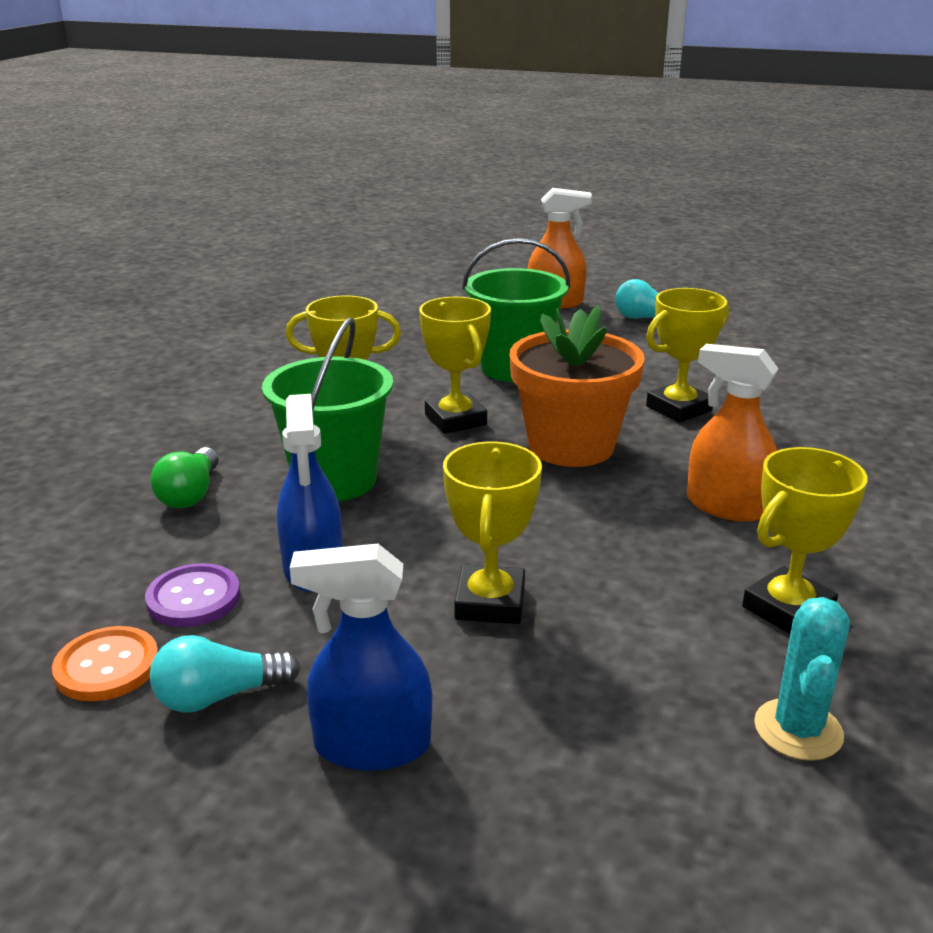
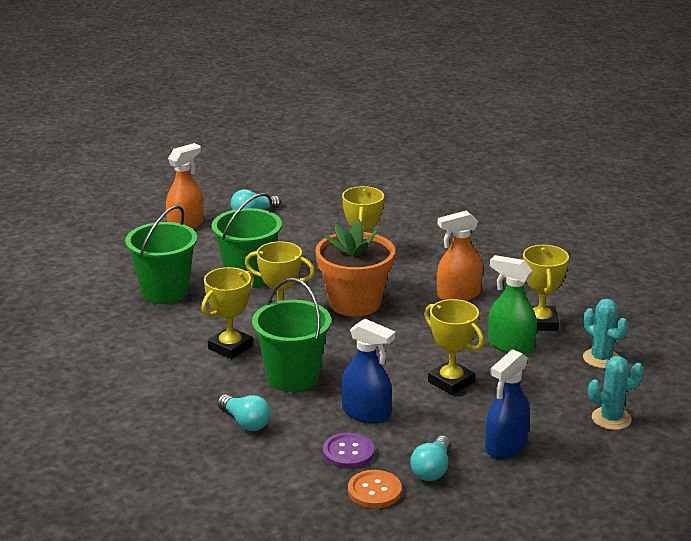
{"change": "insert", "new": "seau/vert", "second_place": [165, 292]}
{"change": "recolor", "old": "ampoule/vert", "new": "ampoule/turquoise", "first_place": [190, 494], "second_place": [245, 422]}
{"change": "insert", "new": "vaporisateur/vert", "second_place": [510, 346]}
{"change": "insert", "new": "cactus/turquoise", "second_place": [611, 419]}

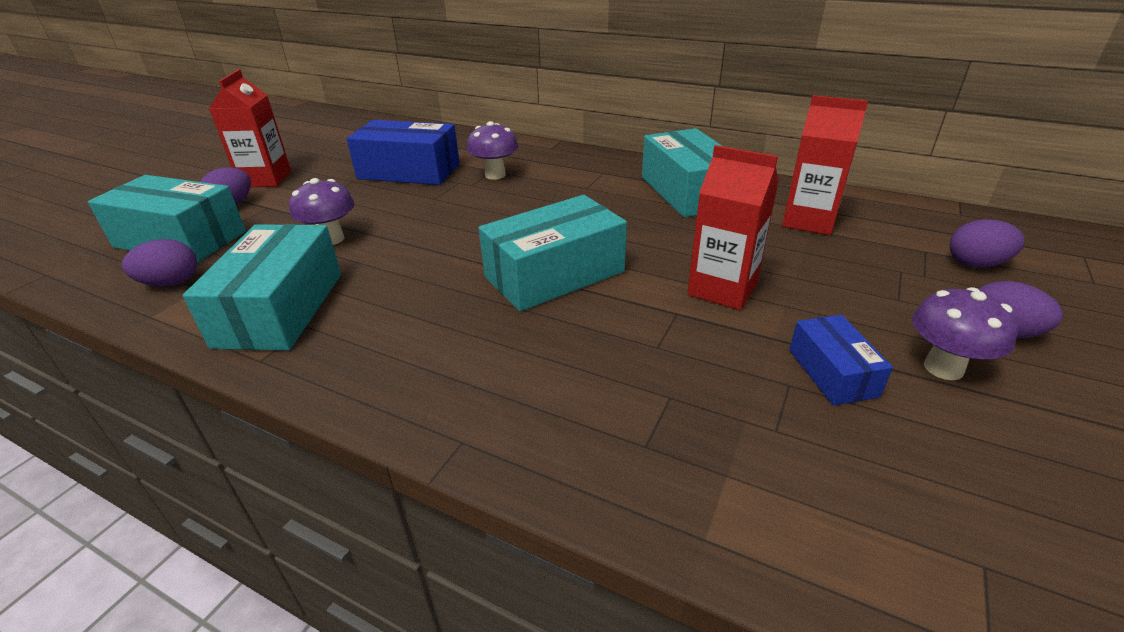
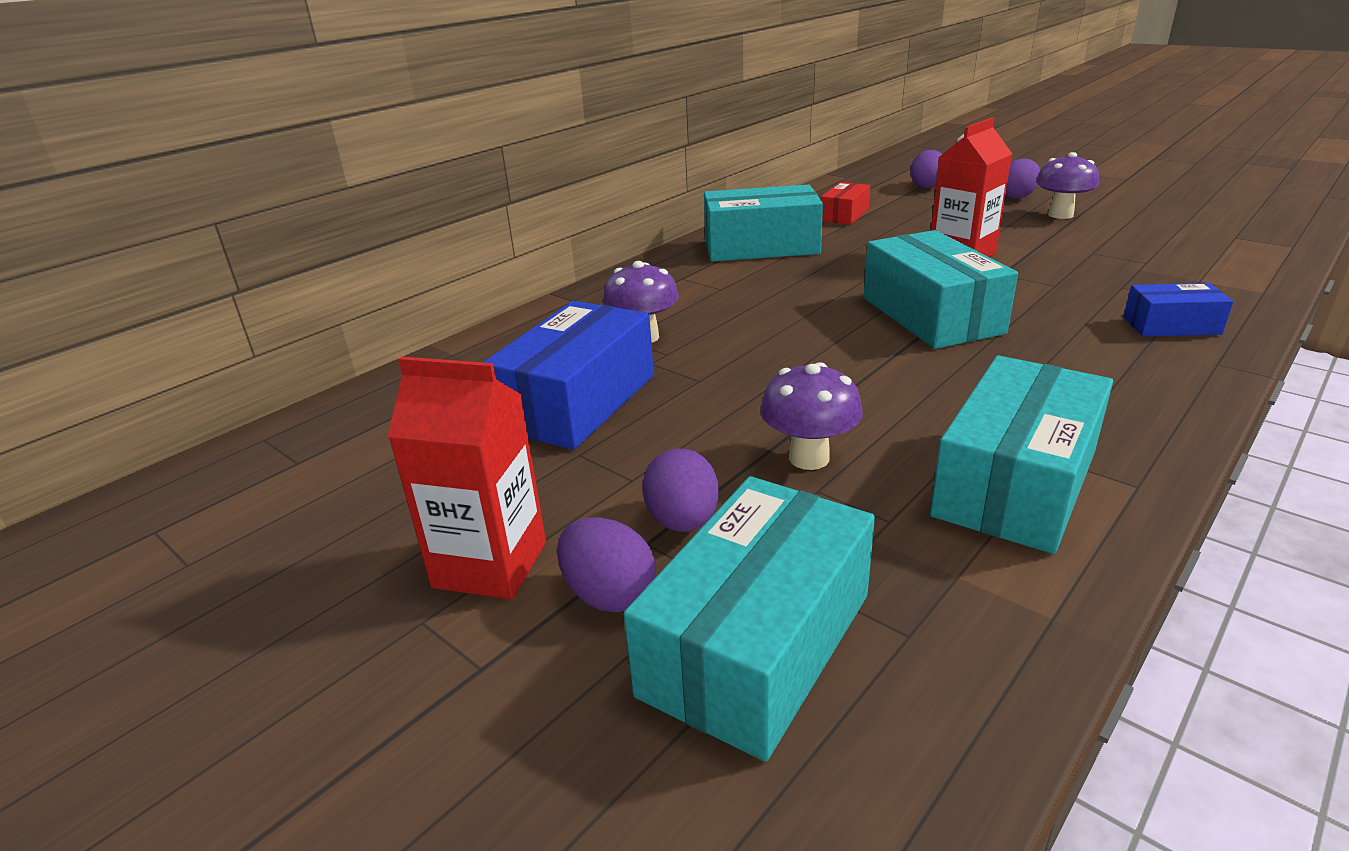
{"change": "move", "old": "œuf/violet", "first_place": [171, 283], "second_place": [682, 521]}
{"change": "replace", "old": "brique de lait/rouge", "new": "boîte/rouge", "first_place": [809, 221], "second_place": [844, 215]}
{"change": "rotate", "old": "boîte/turquoise", "first_place": [280, 309], "second_place": [1015, 483], "degrees": -75}
{"change": "move", "old": "boîte/bleu", "first_place": [832, 373], "second_place": [1171, 326]}

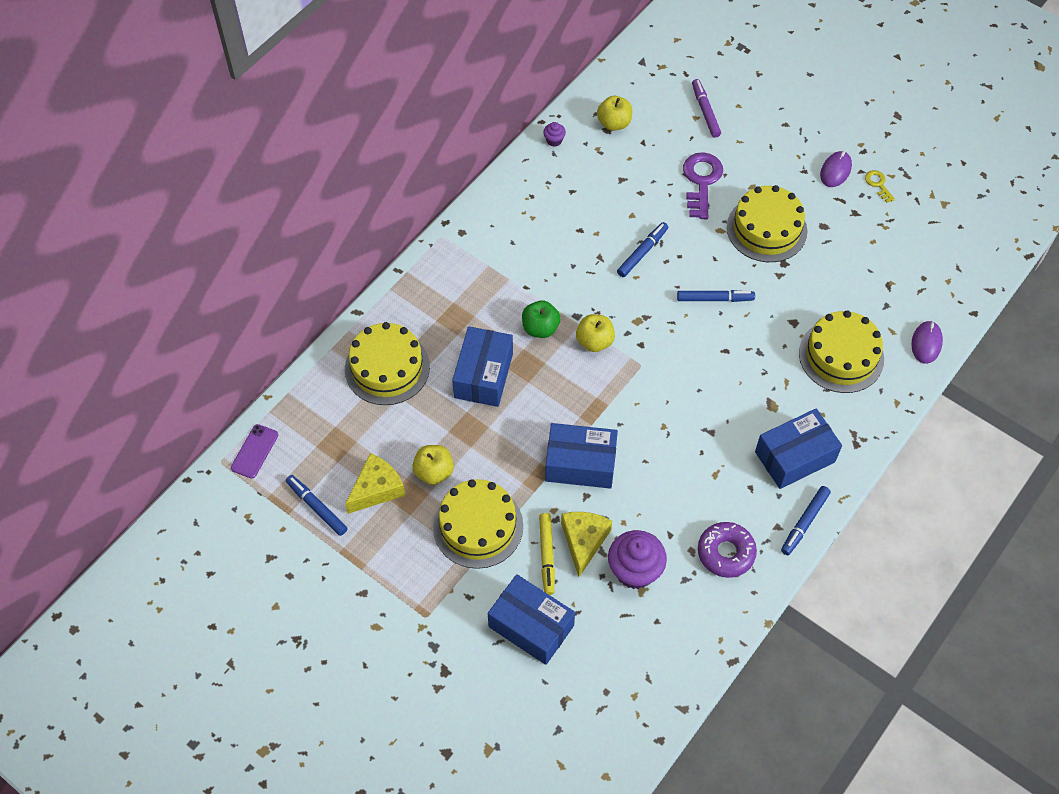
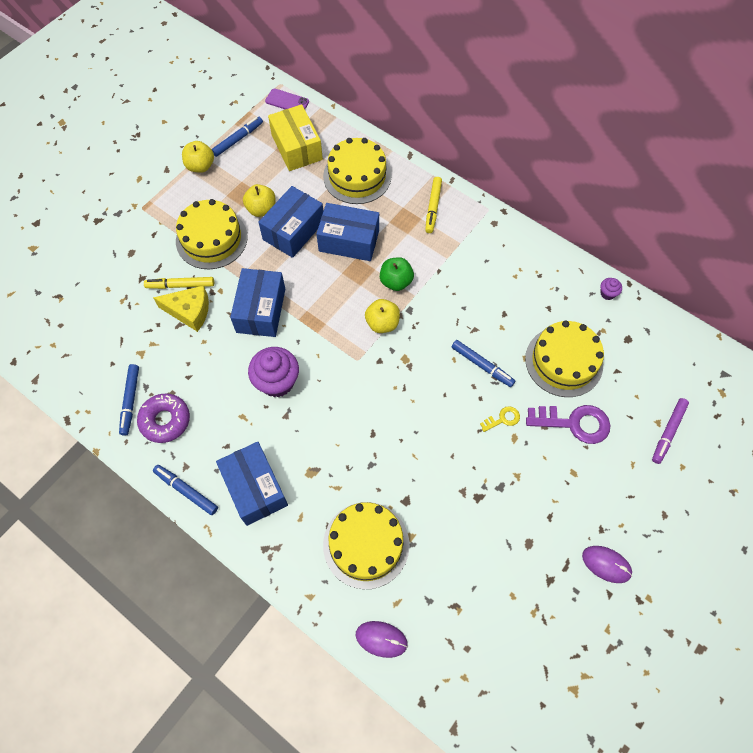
{"change": "move", "old": "feutre/bleu", "first_place": [715, 299], "second_place": [130, 401]}
{"change": "move", "old": "pomme/jaune", "first_place": [614, 123], "second_place": [200, 166]}
{"change": "move", "old": "muffin/violet", "first_place": [635, 571], "second_place": [277, 382]}
{"change": "move", "old": "boîte/bleu", "first_place": [531, 626], "second_place": [293, 230]}
{"change": "insert", "new": "boîte/jaune", "second_place": [296, 147]}
{"change": "insert", "new": "feutre/jaune", "second_place": [433, 207]}
{"change": "move", "old": "clé/jaune", "first_place": [878, 184], "second_place": [503, 419]}
{"change": "move", "old": "gâteau/jaune", "first_place": [766, 229], "second_place": [564, 361]}
{"change": "rotate", "old": "feutre/violet", "first_place": [705, 111], "second_place": [668, 432], "degrees": 135}
{"change": "delete", "old": "fromage/jaune", "first_place": [376, 489]}

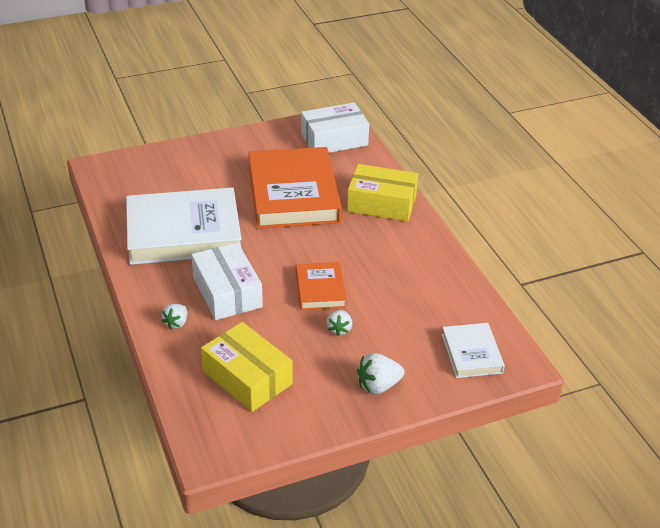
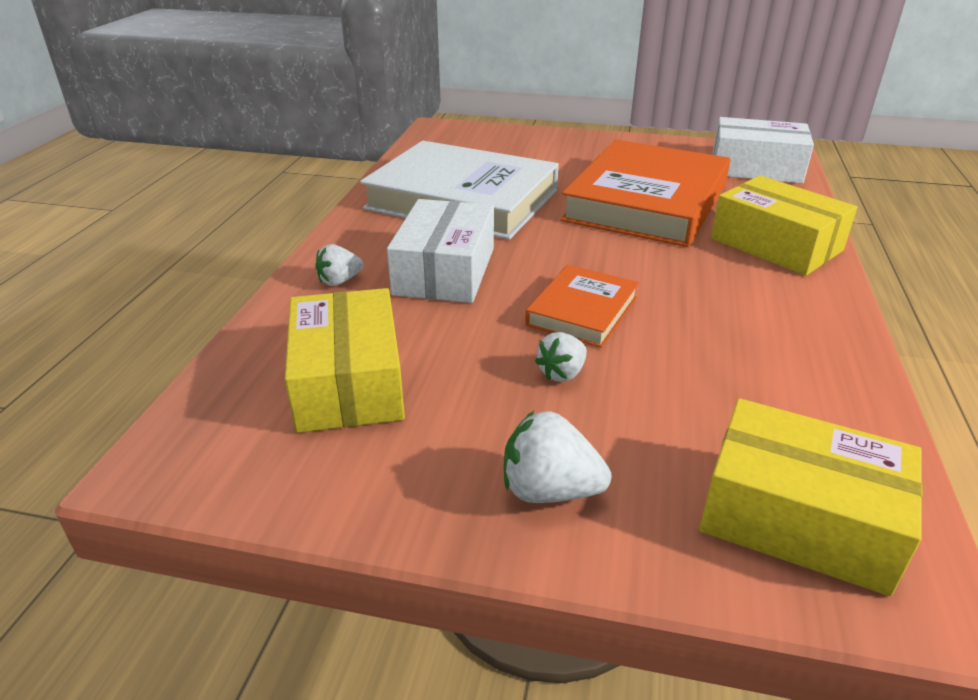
{"change": "replace", "old": "livre/blanc", "new": "boîte/jaune", "first_place": [471, 353], "second_place": [798, 517]}

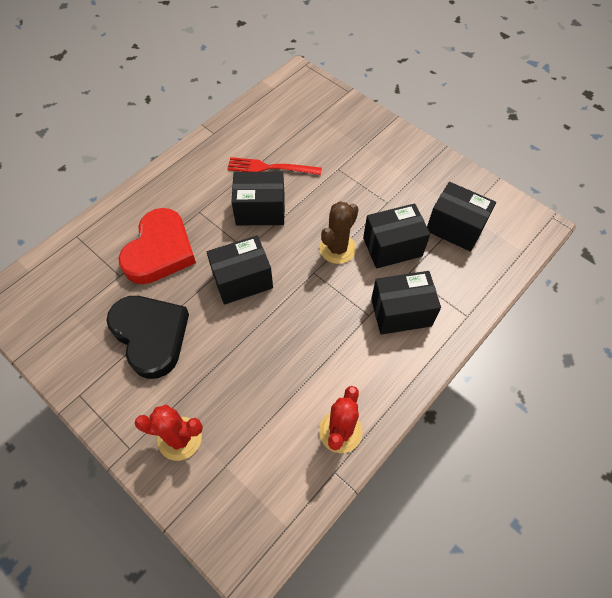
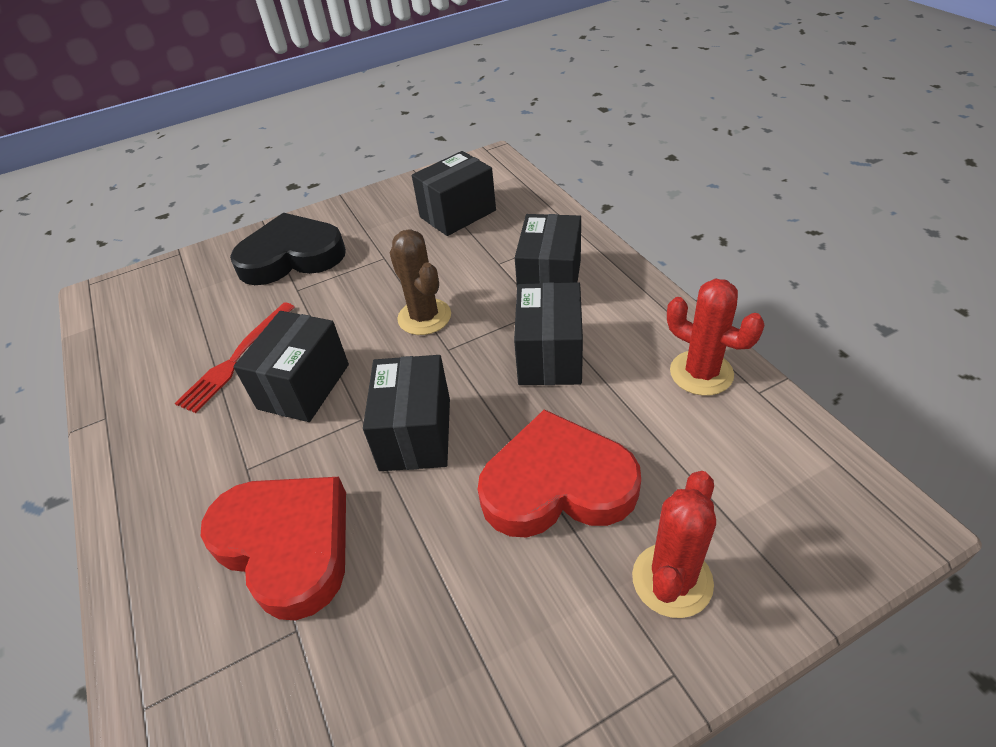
{"change": "move", "old": "cœur/noir", "first_place": [151, 336], "second_place": [292, 256]}
{"change": "insert", "new": "cœur/rouge", "second_place": [557, 484]}
{"change": "move", "old": "boîte/noir", "first_place": [392, 247], "second_place": [550, 356]}

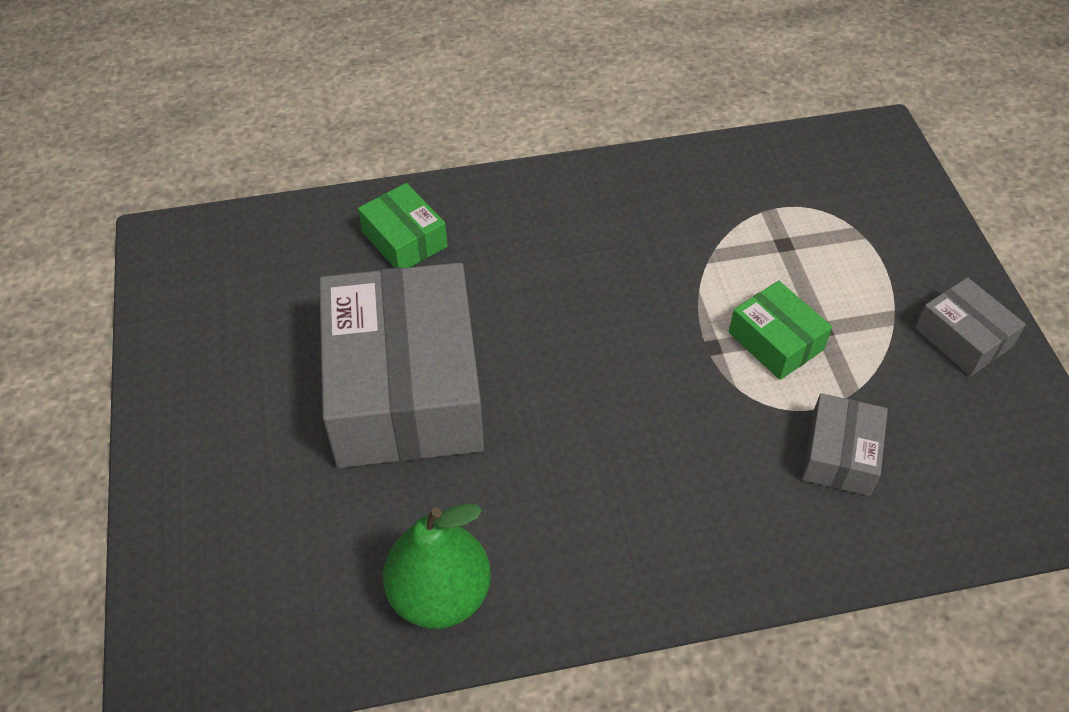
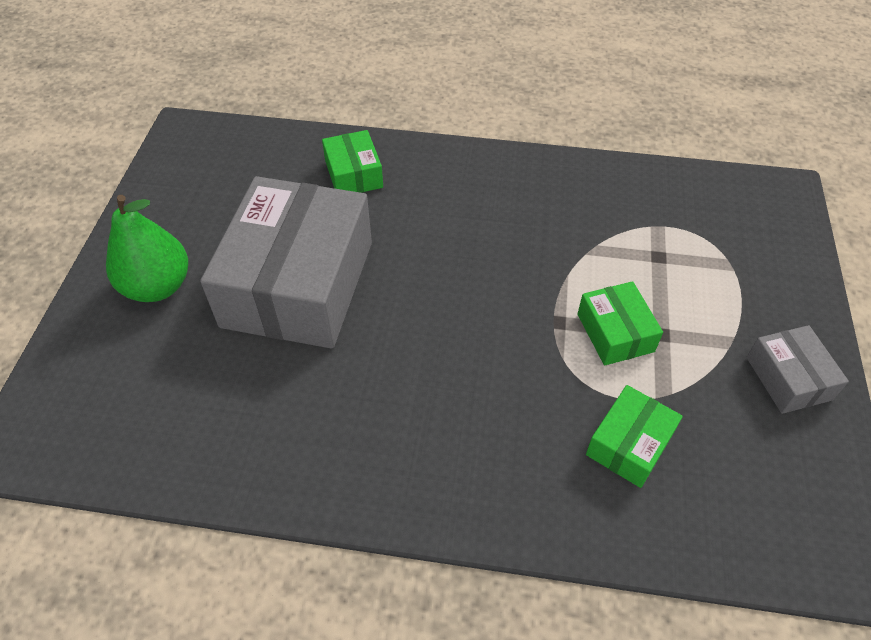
{"change": "move", "old": "poire/vert", "first_place": [440, 594], "second_place": [158, 286]}
{"change": "recolor", "old": "boîte/gris", "new": "boîte/vert", "first_place": [840, 455], "second_place": [629, 444]}

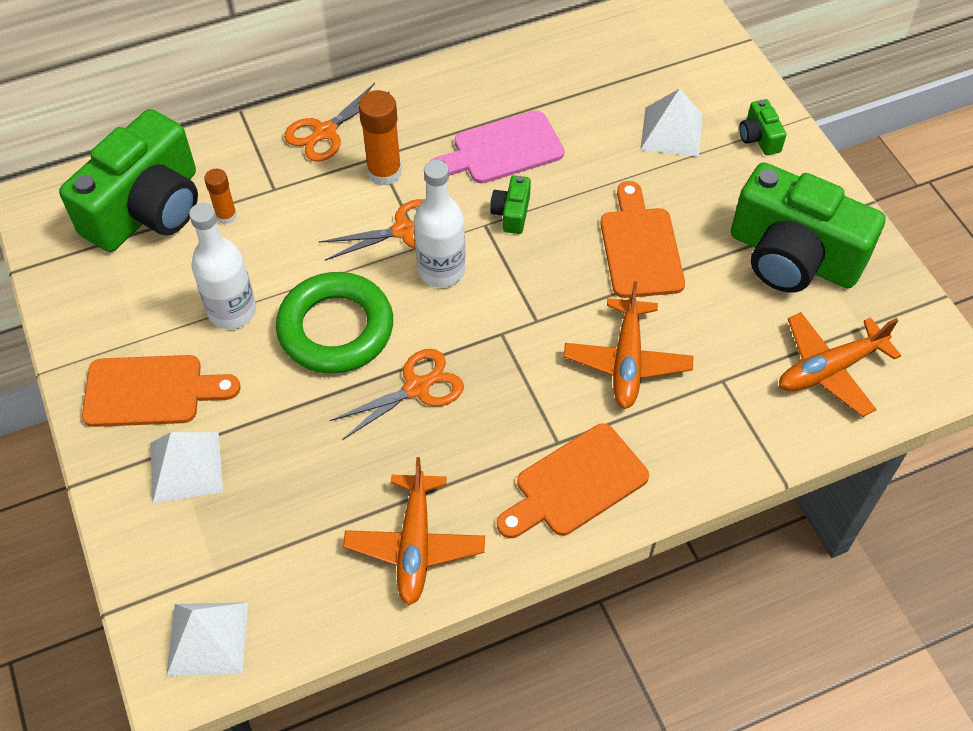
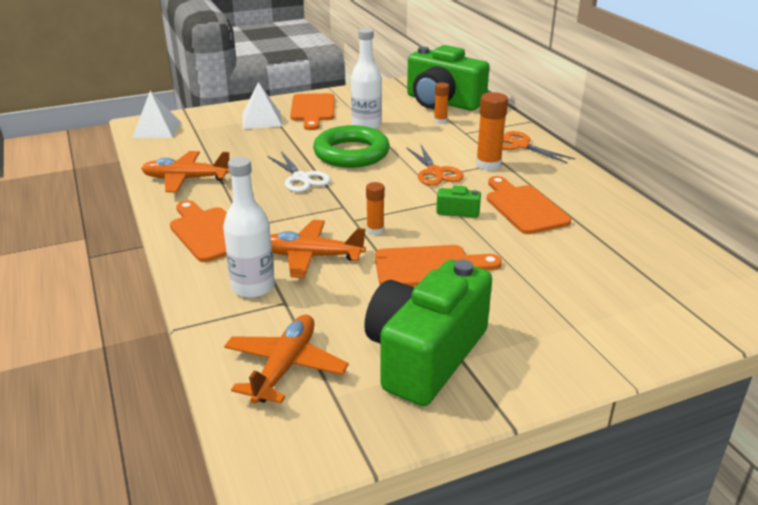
{"change": "move", "old": "bouteille/blanc", "first_place": [441, 270], "second_place": [253, 287]}
{"change": "rotate", "old": "avion/orange", "first_place": [829, 369], "second_place": [285, 367], "degrees": 45}
{"change": "recolor", "old": "ciseaux/orange", "new": "ciseaux/blanc", "first_place": [417, 388], "second_place": [301, 178]}
{"change": "insert", "new": "bâton de colle/orange", "second_place": [375, 230]}
{"change": "recolor", "old": "planche à découper/rose", "new": "planche à découper/orange", "first_place": [502, 150], "second_place": [524, 207]}
{"change": "delete", "old": "pyramide/blanc", "first_place": [671, 131]}
{"change": "delete", "old": "appareil photo/vert", "first_place": [759, 137]}

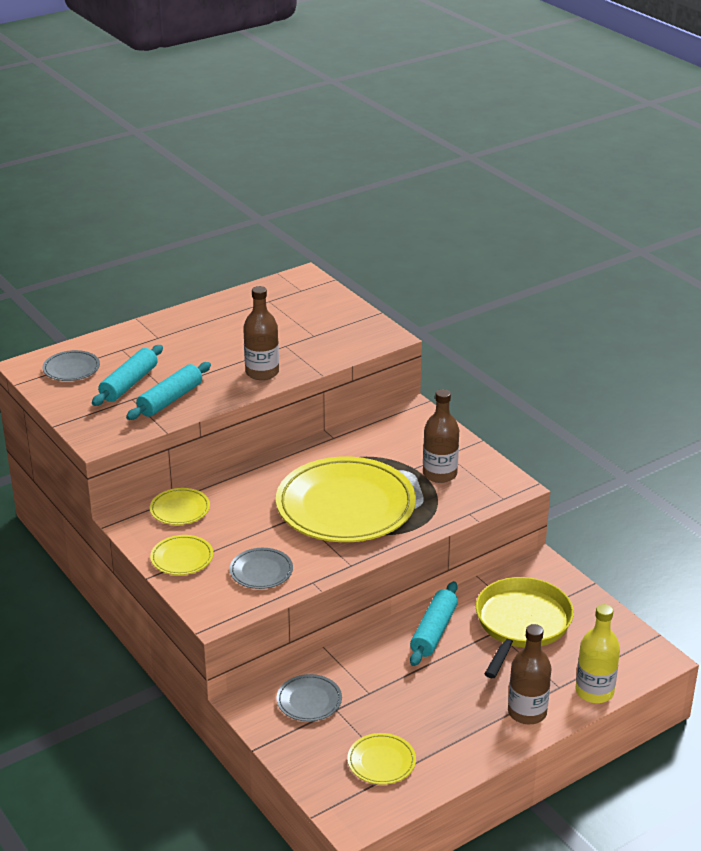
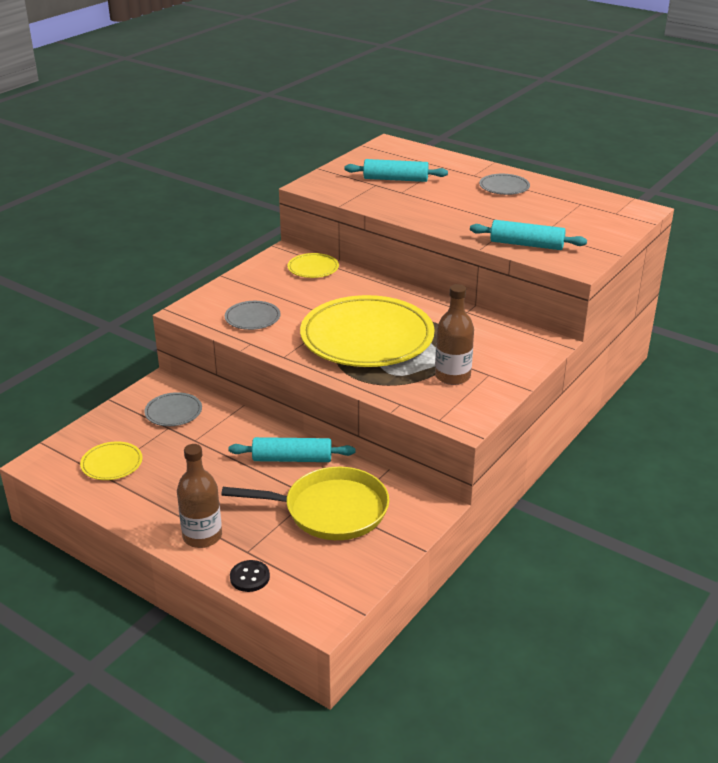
{"change": "replace", "old": "bouteille/jaune", "new": "bouton/noir", "first_place": [594, 691], "second_place": [249, 577]}
{"change": "move", "old": "rouleau à pâtisserie/turquoise", "first_place": [170, 399], "second_place": [526, 244]}
{"change": "move", "old": "assiette/gris", "first_place": [71, 369], "second_place": [504, 187]}
{"change": "delete", "old": "assiette/jaune", "first_place": [182, 558]}
{"change": "delete", "old": "bouteille/marron", "first_place": [262, 372]}

